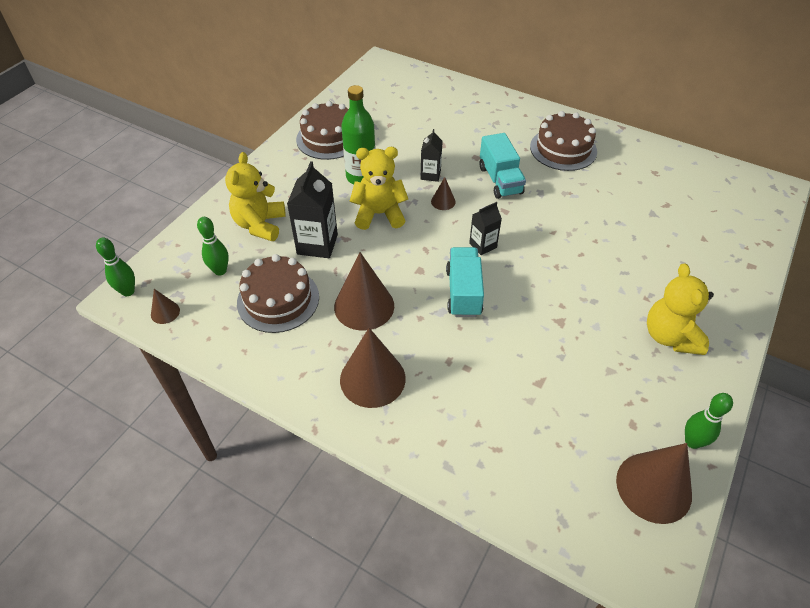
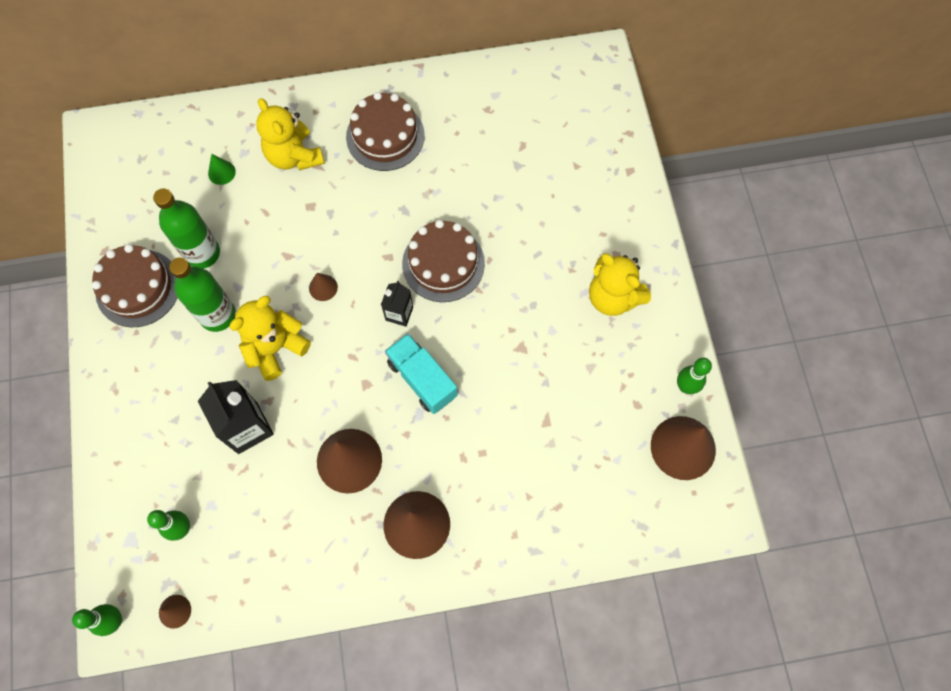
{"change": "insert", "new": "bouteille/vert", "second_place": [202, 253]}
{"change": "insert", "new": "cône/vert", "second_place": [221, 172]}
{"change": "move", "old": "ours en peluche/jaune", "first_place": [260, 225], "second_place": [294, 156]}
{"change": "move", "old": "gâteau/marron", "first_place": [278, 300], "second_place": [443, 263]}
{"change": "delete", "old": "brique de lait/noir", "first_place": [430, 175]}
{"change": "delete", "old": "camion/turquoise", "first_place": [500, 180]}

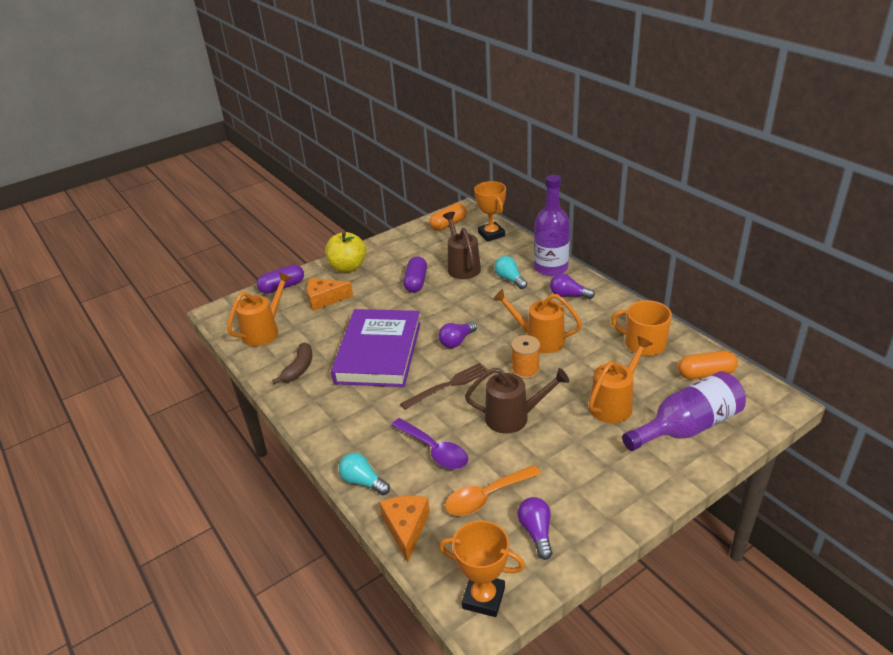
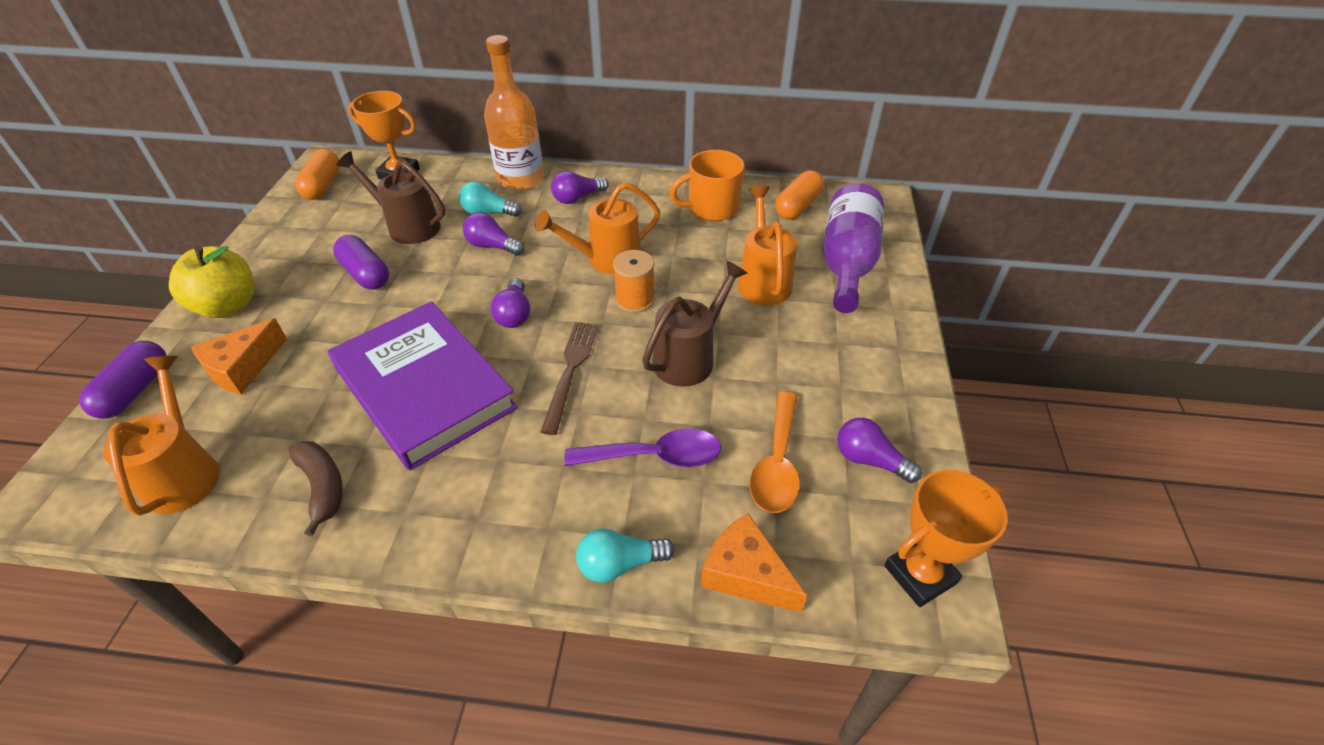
{"change": "insert", "new": "ampoule/violet", "second_place": [492, 246]}
{"change": "recolor", "old": "bouteille/violet", "new": "bouteille/orange", "first_place": [551, 268], "second_place": [520, 179]}

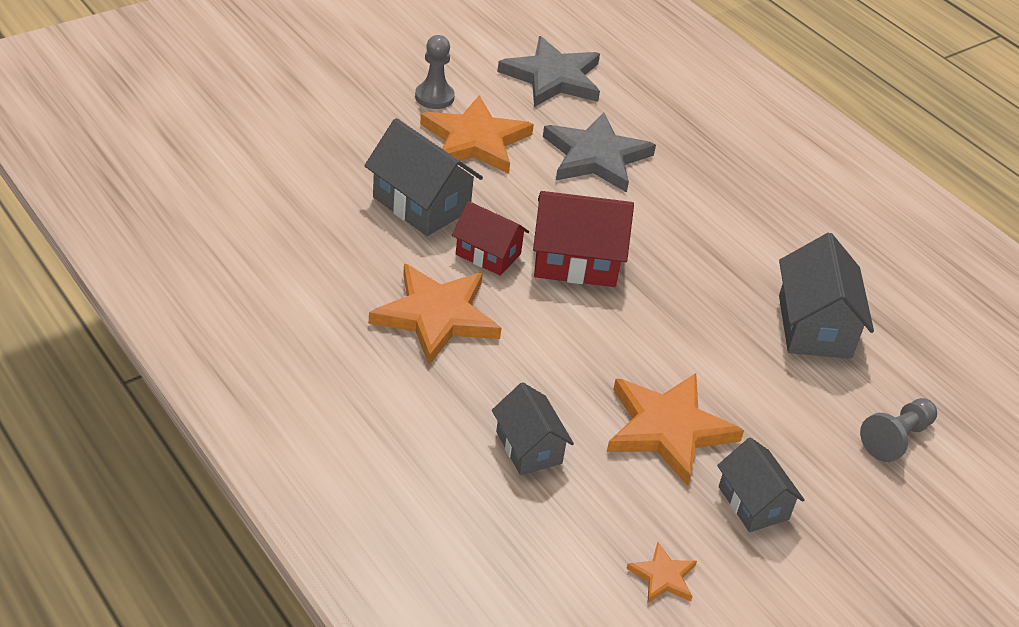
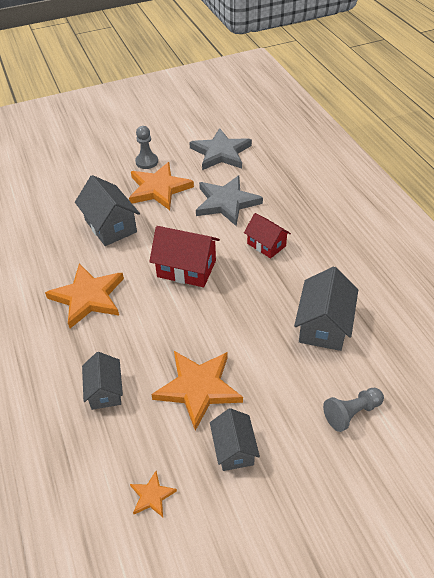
{"change": "move", "old": "maison/rouge", "first_place": [488, 254], "second_place": [266, 245]}

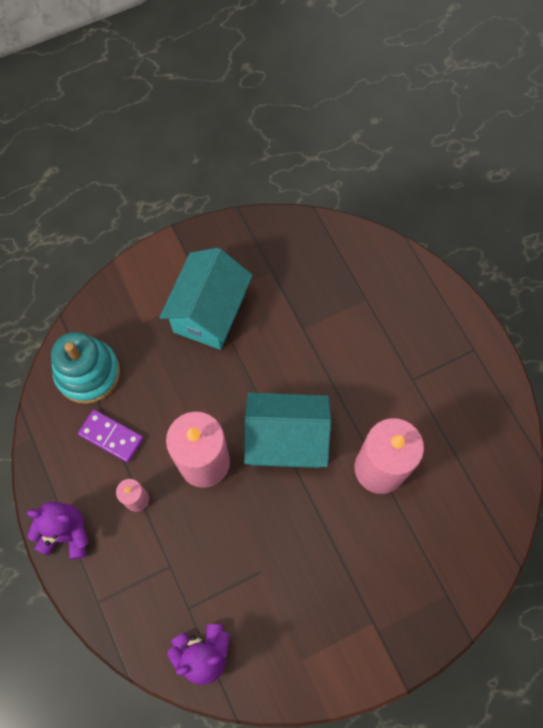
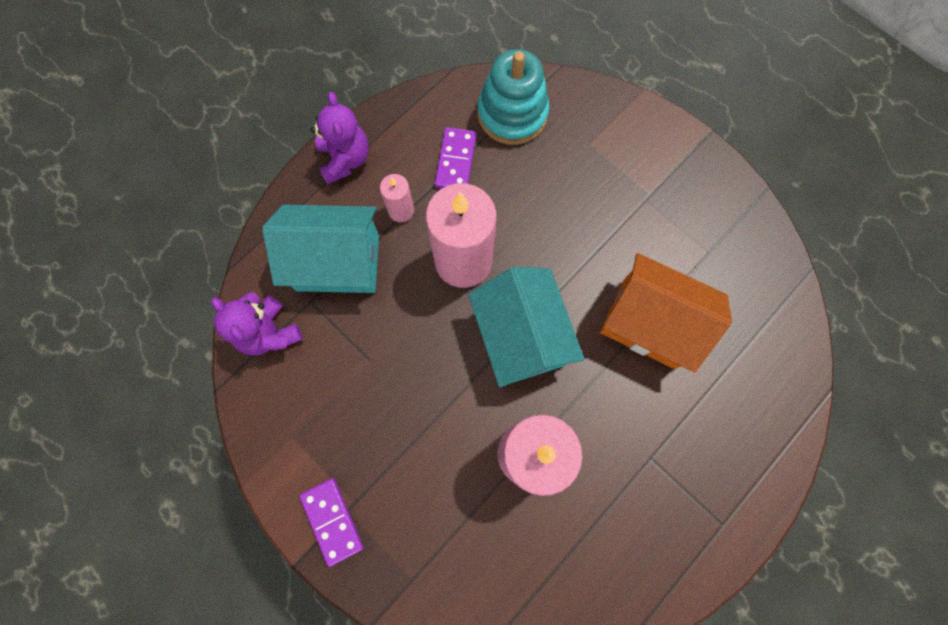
{"change": "move", "old": "maison/turquoise", "first_place": [209, 312], "second_place": [338, 262]}
{"change": "insert", "new": "domino/violet", "second_place": [332, 520]}
{"change": "insert", "new": "maison/orange", "second_place": [648, 323]}

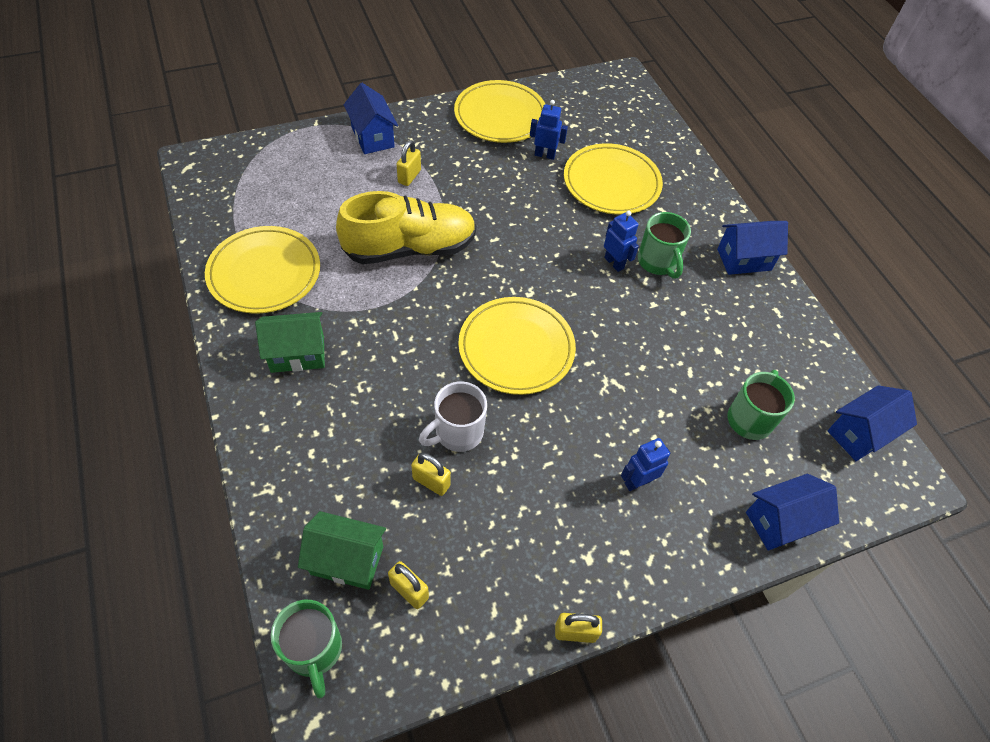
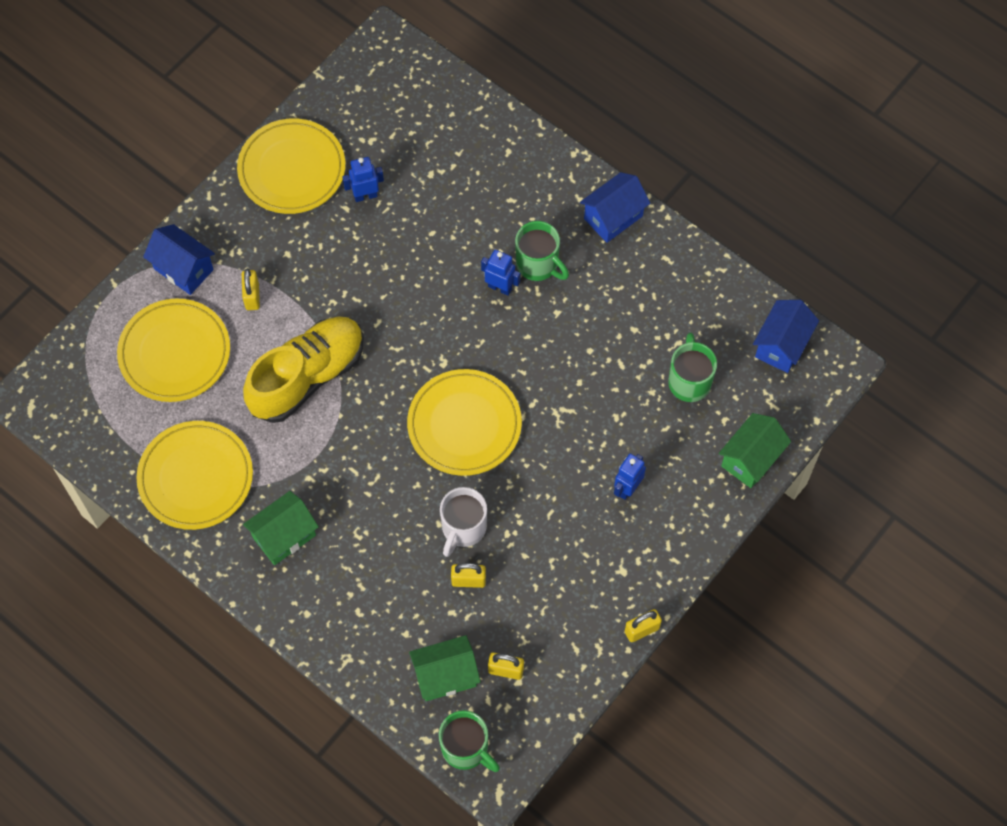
{"change": "move", "old": "assiette/jaune", "first_place": [611, 183], "second_place": [175, 353]}
{"change": "recolor", "old": "maison/bleu", "new": "maison/vert", "first_place": [780, 522], "second_place": [750, 459]}

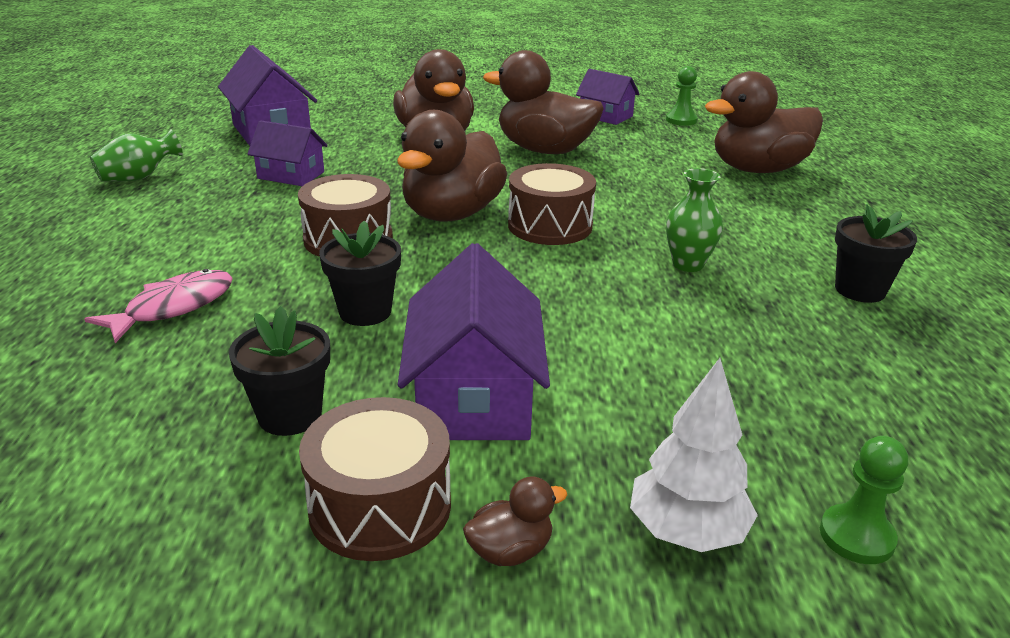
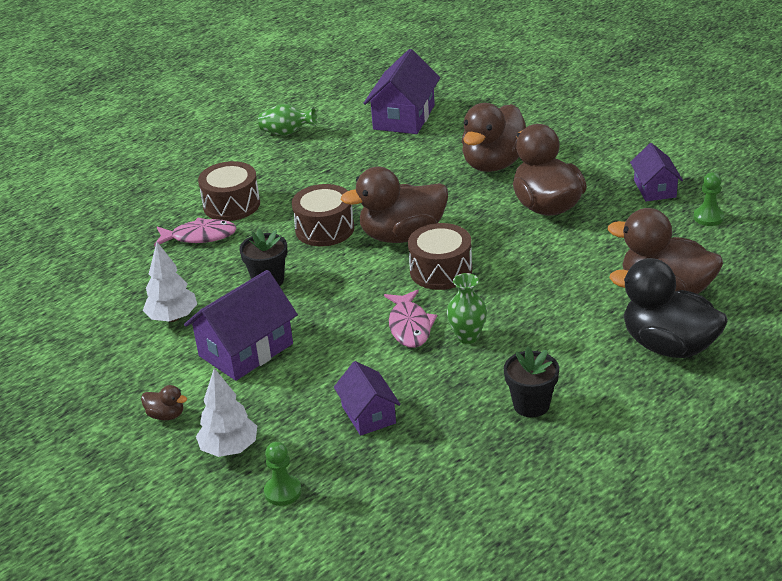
{"change": "replace", "old": "pot de fleurs/noir", "new": "arbre/blanc", "first_place": [290, 415], "second_place": [172, 318]}
{"change": "move", "old": "tambour/marron", "first_place": [380, 506], "second_place": [231, 205]}
{"change": "move", "old": "maison/violet", "first_place": [291, 175], "second_place": [368, 414]}
{"change": "insert", "new": "poisson/rose", "second_place": [410, 326]}
{"change": "insert", "new": "canard/noir", "second_place": [668, 346]}

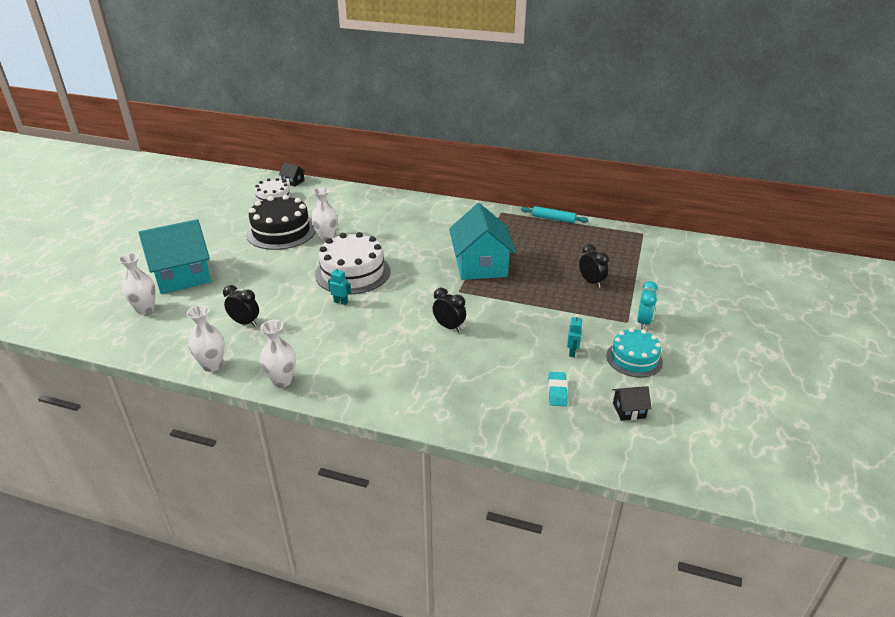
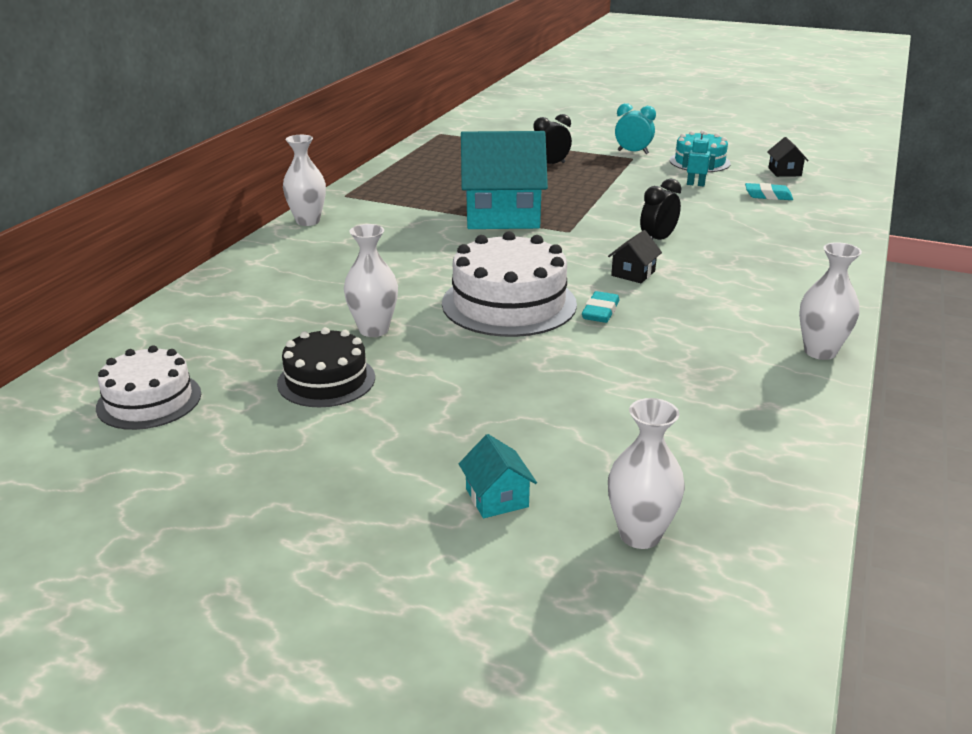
{"change": "resize", "old": "gâteau/noir", "first_place": [281, 232], "second_place": [326, 380], "factor": 0.62}
{"change": "move", "old": "vase/blanc", "first_place": [212, 365], "second_place": [308, 221]}
{"change": "resize", "old": "maison/turquoise", "first_place": [182, 276], "second_place": [497, 498], "factor": 0.41}
{"change": "replace", "old": "robot/turquoise", "new": "gomme/turquoise", "first_place": [341, 302], "second_place": [600, 312]}
{"change": "move", "old": "maison/noir", "first_place": [293, 182], "second_place": [633, 273]}
{"change": "delete", "old": "réveil/noir", "first_place": [245, 323]}
{"change": "delete", "old": "rouleau à pâtisserie/turquoise", "first_place": [553, 219]}

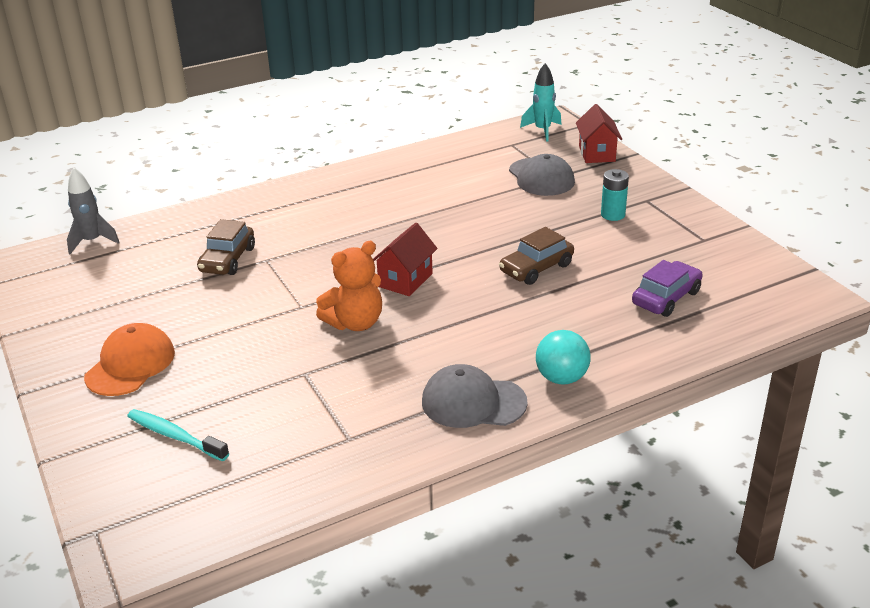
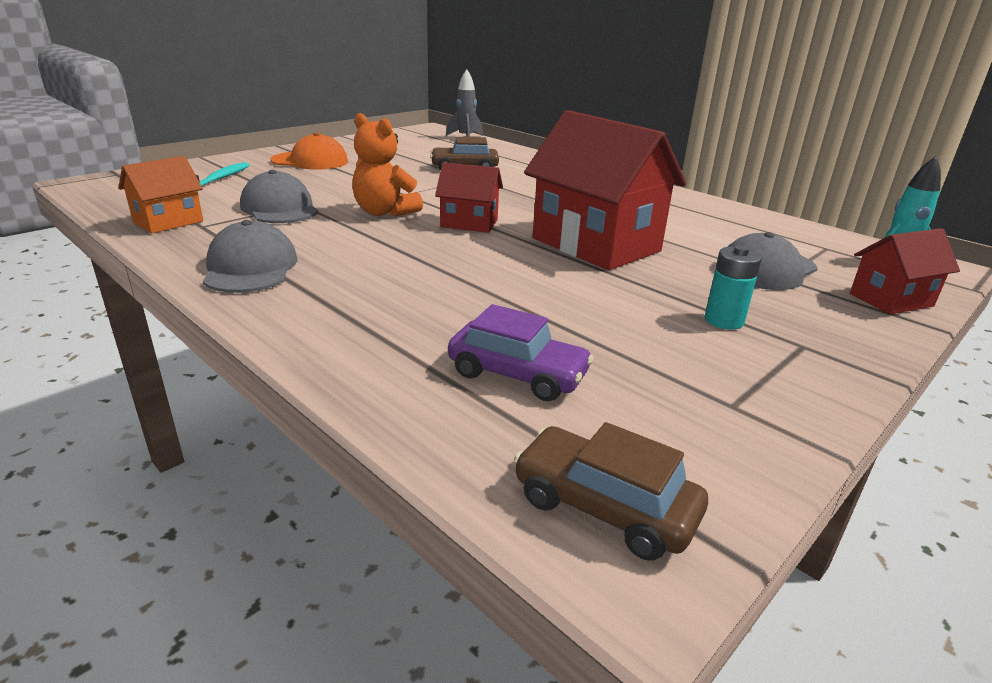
{"change": "insert", "new": "maison/orange", "second_place": [168, 222]}
{"change": "insert", "new": "casquette/gris", "second_place": [279, 208]}
{"change": "move", "old": "voiture/marron", "first_place": [536, 268], "second_place": [604, 507]}
{"change": "insert", "new": "maison/rouge", "second_place": [595, 245]}
{"change": "delete", "old": "balle/turquoise", "first_place": [561, 378]}

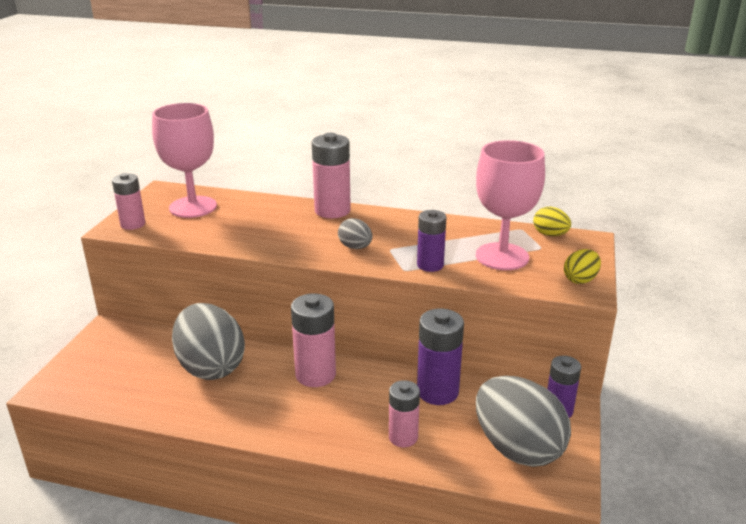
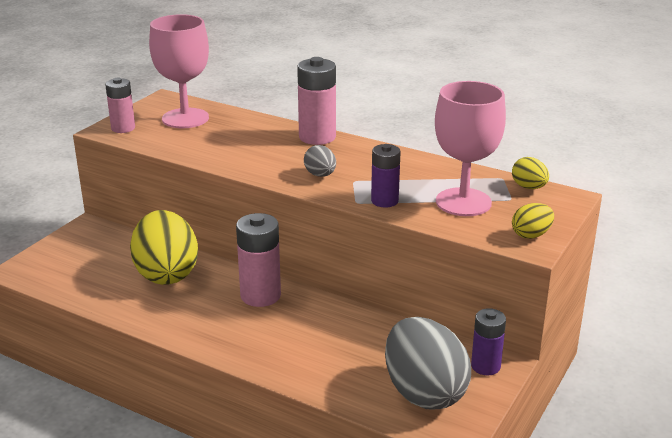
{"change": "recolor", "old": "œuf/gris", "new": "œuf/jaune", "first_place": [211, 367], "second_place": [166, 274]}
{"change": "delete", "old": "pile/rose", "first_place": [403, 437]}
{"change": "delete", "old": "pile/violet", "first_place": [437, 392]}

